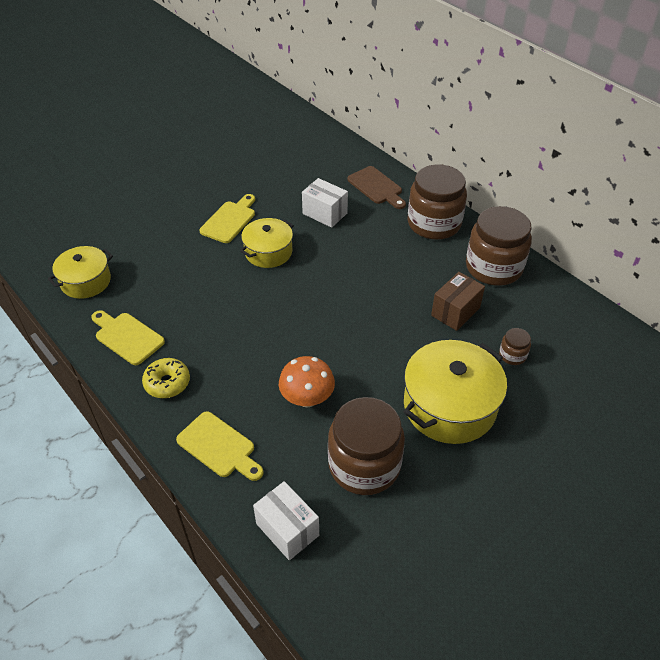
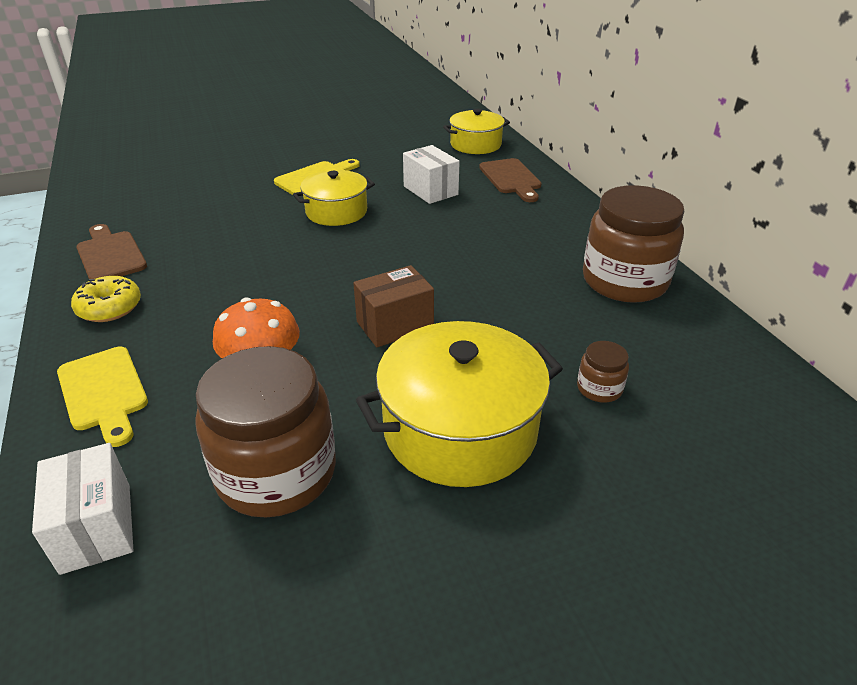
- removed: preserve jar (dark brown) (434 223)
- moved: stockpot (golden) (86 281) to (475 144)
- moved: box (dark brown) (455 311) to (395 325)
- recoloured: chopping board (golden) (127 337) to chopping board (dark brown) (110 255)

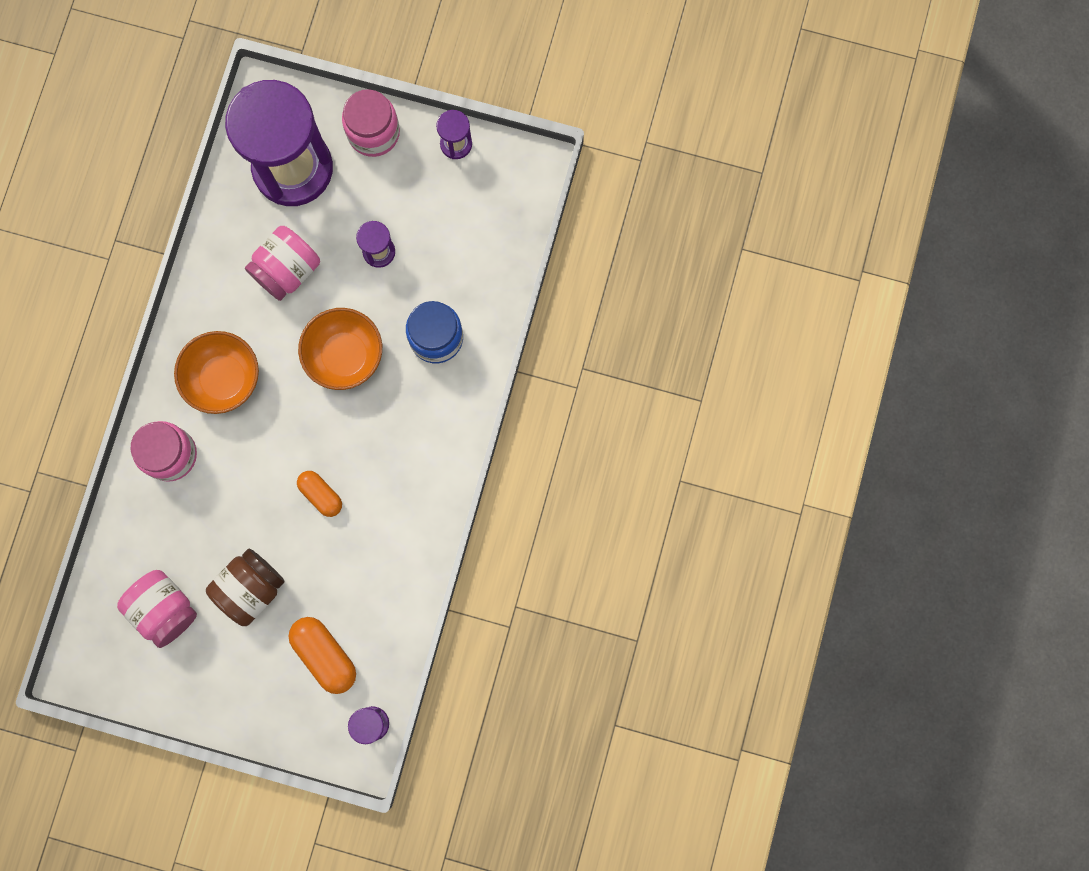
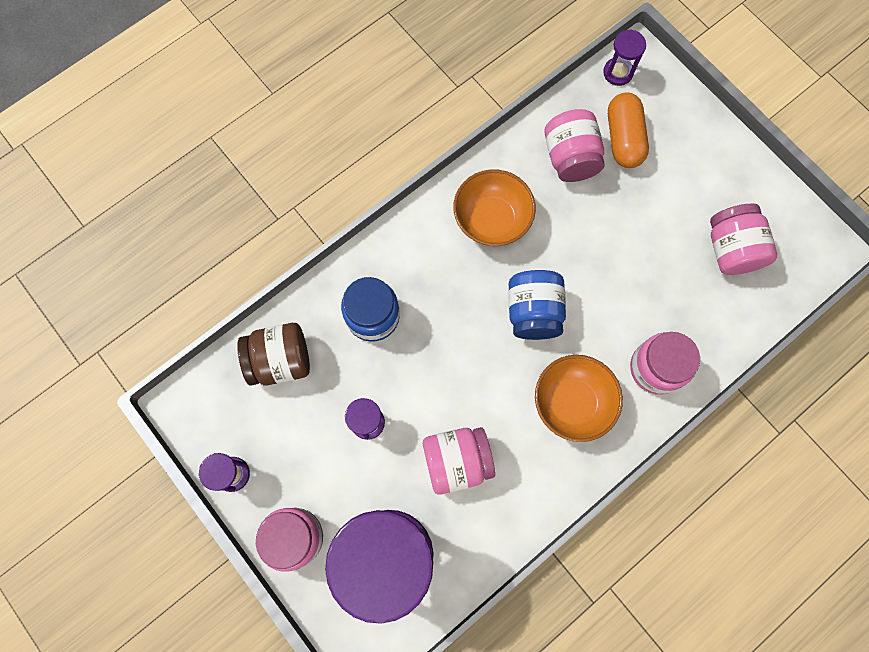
- moved: serving bowl (bright orange) (345 355) to (491 220)
- removed: pill (bright orange) (321 495)
- moved: preserve jar (dark brown) (251 588) to (280 360)
- added: preserve jar (pink) (570 158)
- added: preserve jar (royal blue) (533 312)

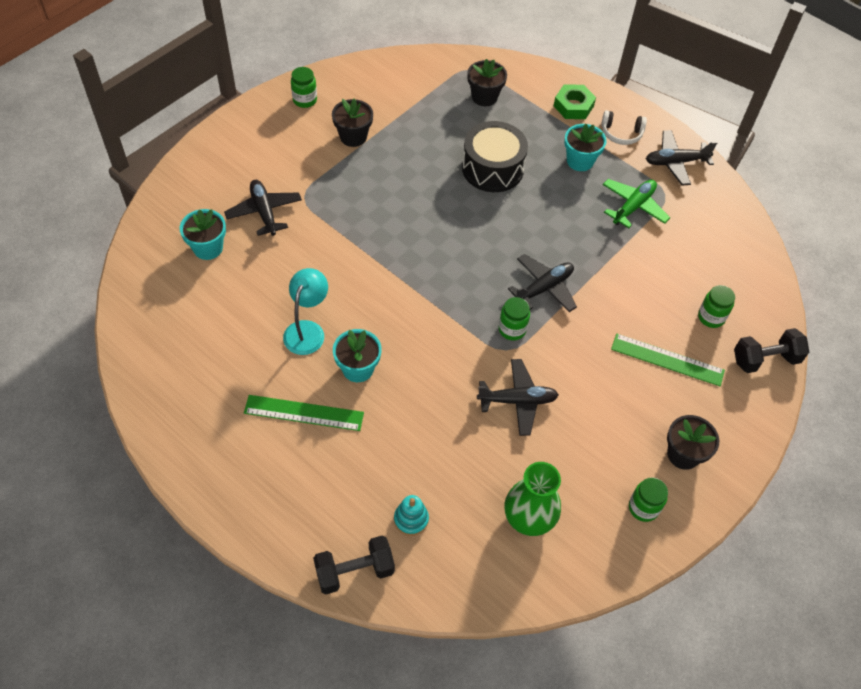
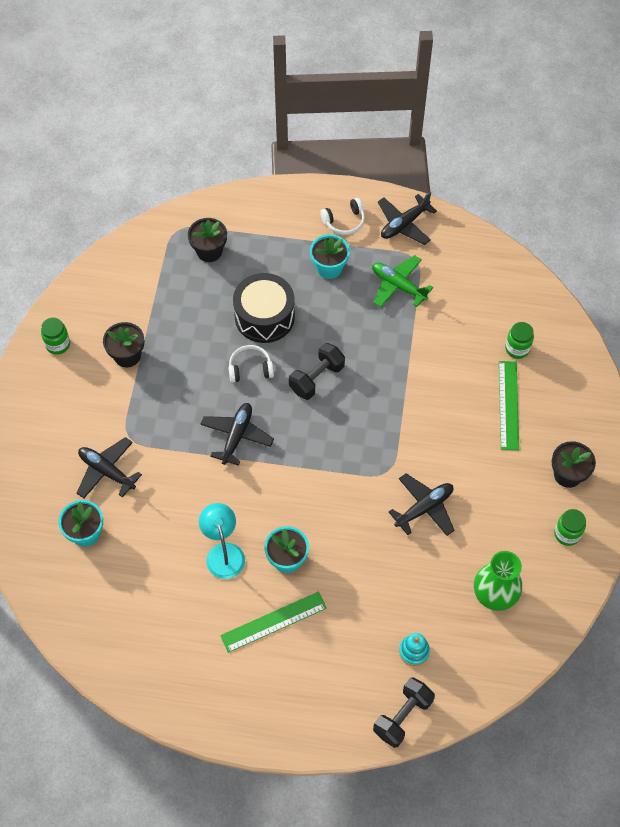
- removed: hex nut (emerald) (573 106)
- turned: aeroplane (emerald) (633 207) = (398 286) 60 degrees counterclockwise
- moved: aeroplane (jet-black) (544 288) to (237 436)
- removed: preserve jar (emerald) (512 329)
- moved: hand weight (jet-black) (765 359) to (316 378)
- turned: straightedge (emerald) (667 360) = (508 405) 75 degrees counterclockwise
- added: over-ear headphones (snow-white) (250 368)

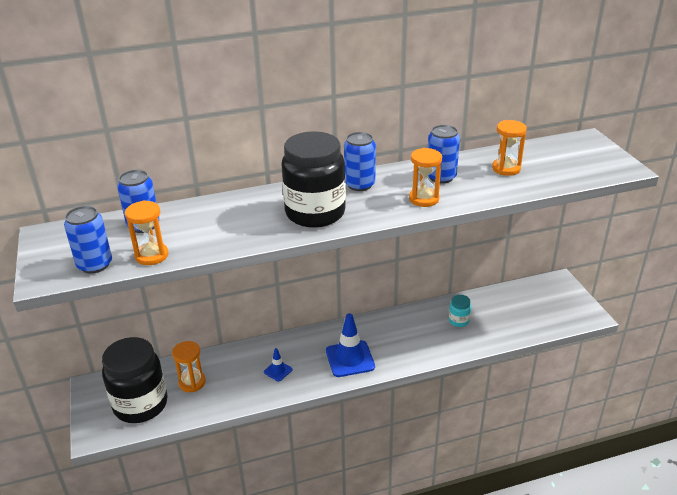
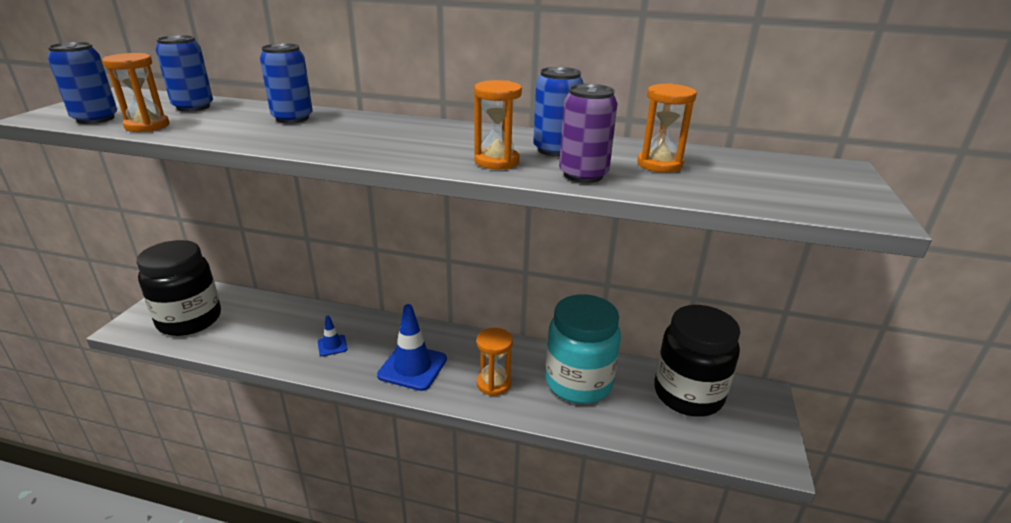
- moved: preserve jar (jet-black) (315 213) to (688 394)
- moved: can (royal blue) (359 185) to (292 118)
- resized: preserve jar (teal) (459 321) = (578 383) x2.32
- moved: sandglass (bright orange) (192 382) to (493 384)
- added: can (royal purple) (583 175)

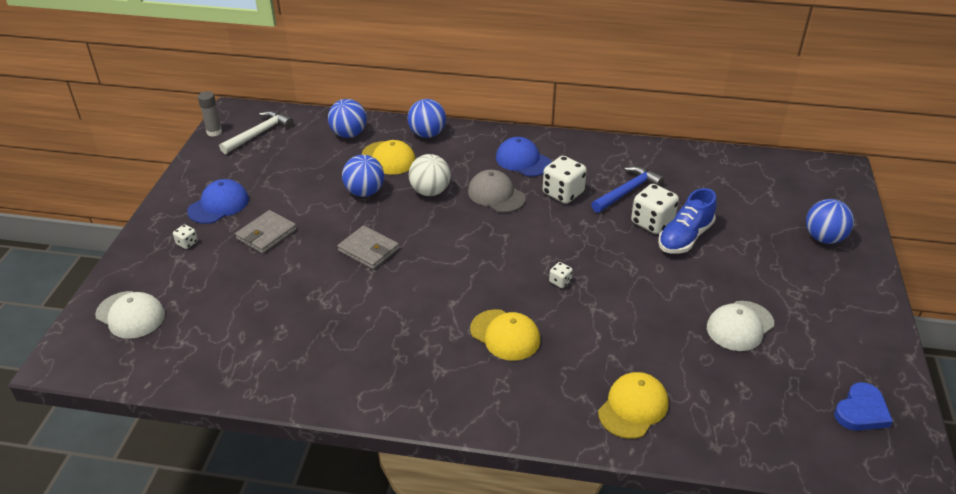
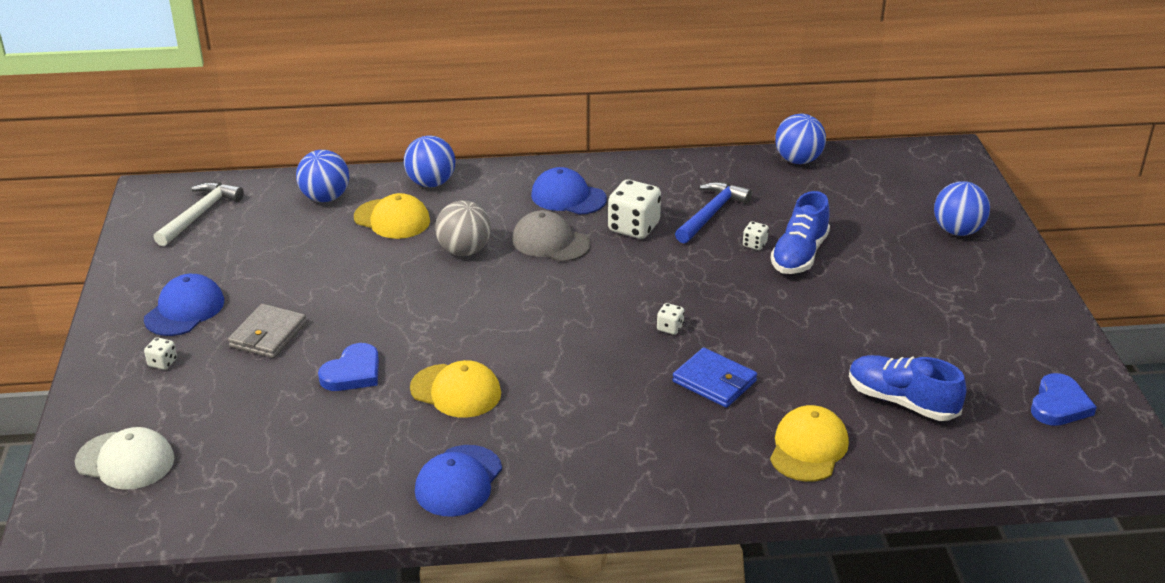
- removed: glue stick (grey) (214 132)
- recoloured: sphere (snow-white) (430 191) to sphere (grey) (464 251)
- moved: sphere (royal blue) (364 192) to (798 160)
- resized: die (snow-white) (652 222) = (754 244) x0.48
- removed: wallet (grey) (368 250)
- removed: baseball cap (snow-white) (740 326)
- moved: baseball cap (golden) (505 335) to (456 391)
- added: love heart (royal blue) (353 372)
- added: wallet (royal blue) (714 381)
- added: sneaker (royal blue) (902 401)
- added: baseball cap (royal blue) (458 481)

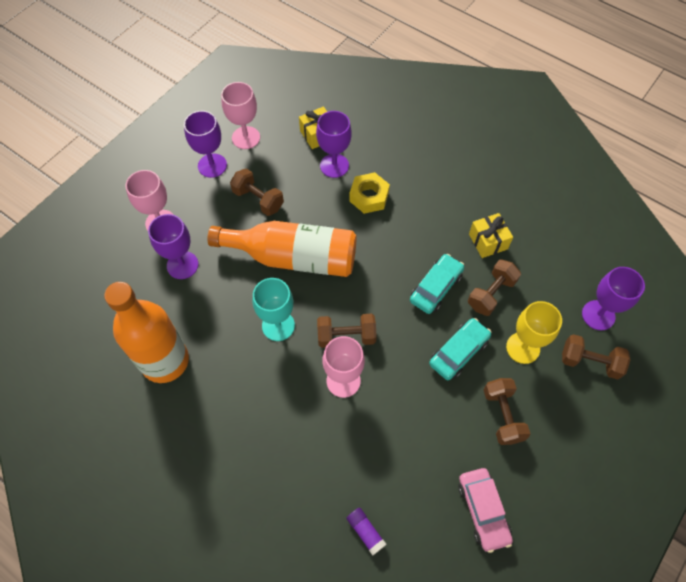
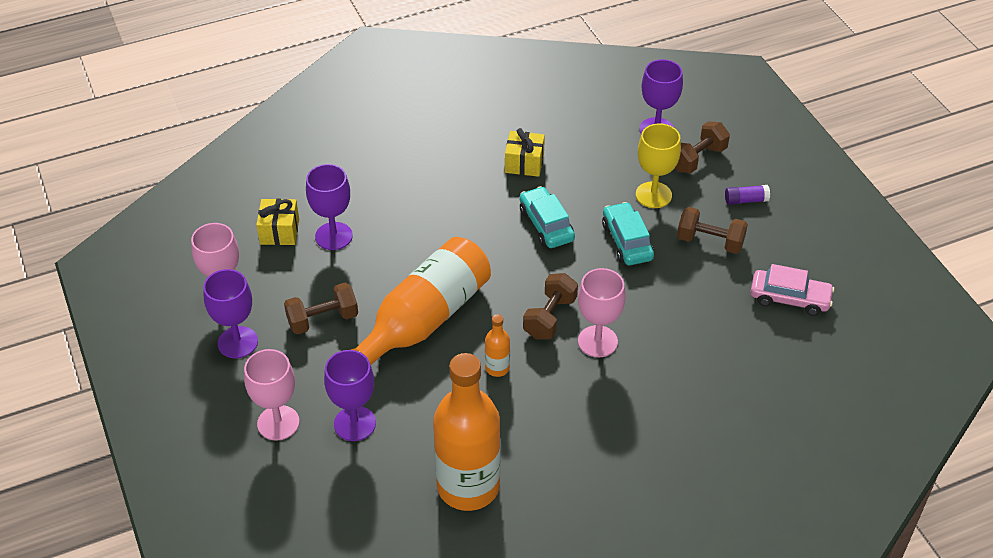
- removed: hex nut (golden) (369 197)
- removed: hand weight (dark brown) (491 294)
- replaced: chalice (teal) (278 325) to drink bottle (bright orange) (497 368)
- moved: glue stick (royal purple) (365 531) to (746 200)

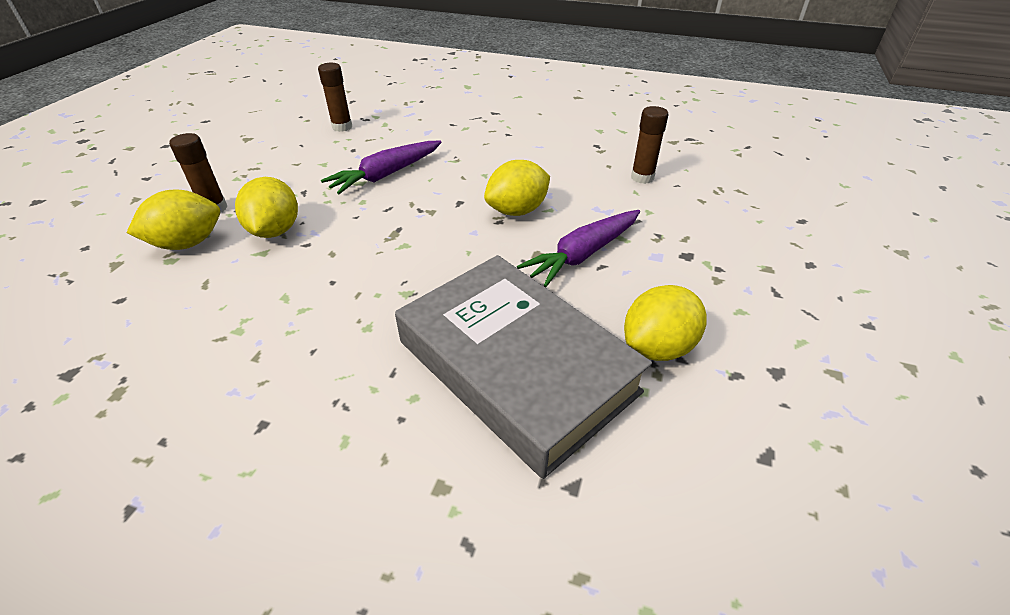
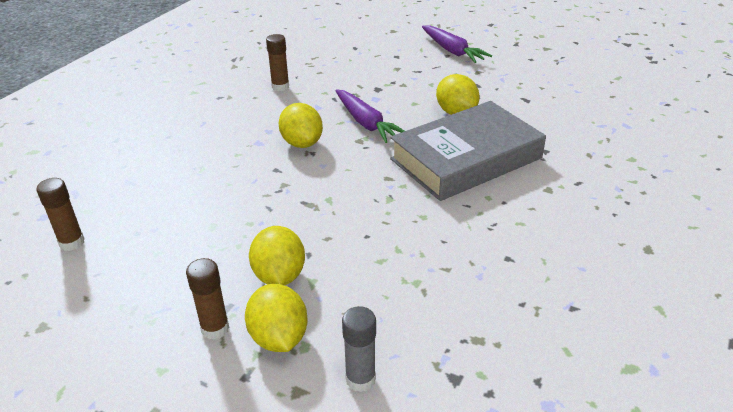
- moved: carrot (royal purple) (386 175) to (452 51)
- turned: citrus fruit (golden) (275 231) = (279 276) 75 degrees clockwise
- added: glue stick (grey) (360 379)

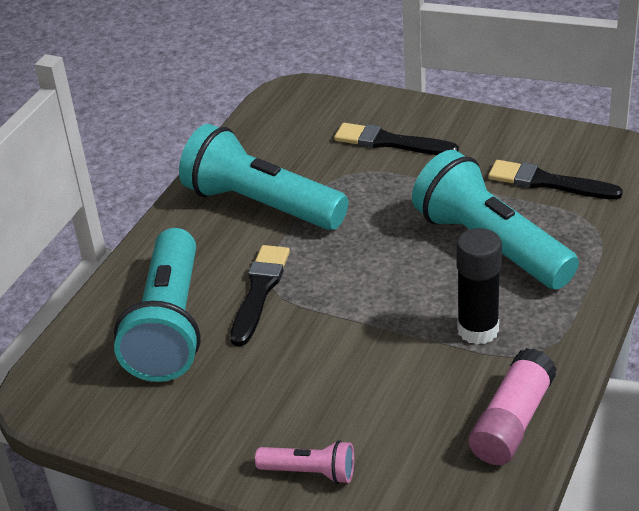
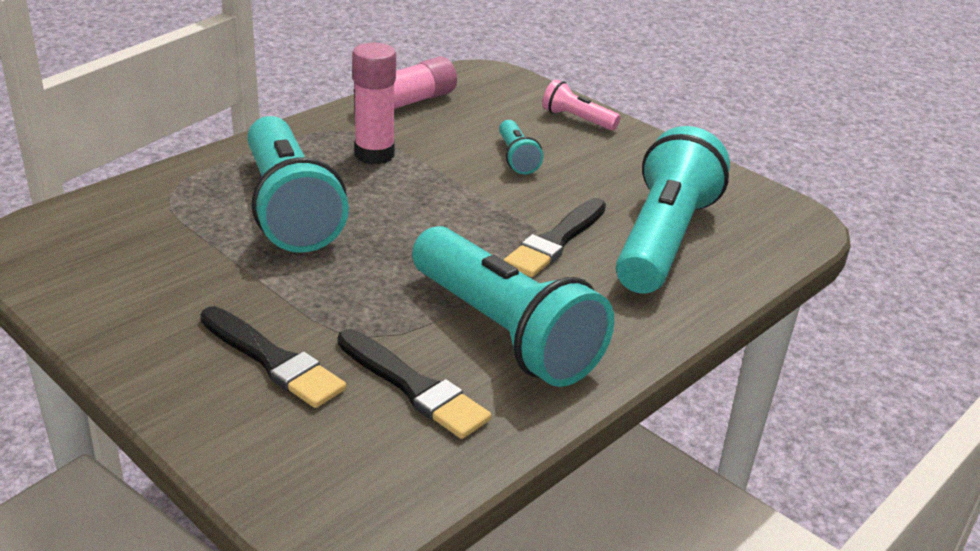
- moved: paintbrush (jet-black) (548 182) to (414 387)
- recoloured: glue stick (jet-black) (478 330) to glue stick (pink) (374 154)
- added: torch (teal) (517 158)

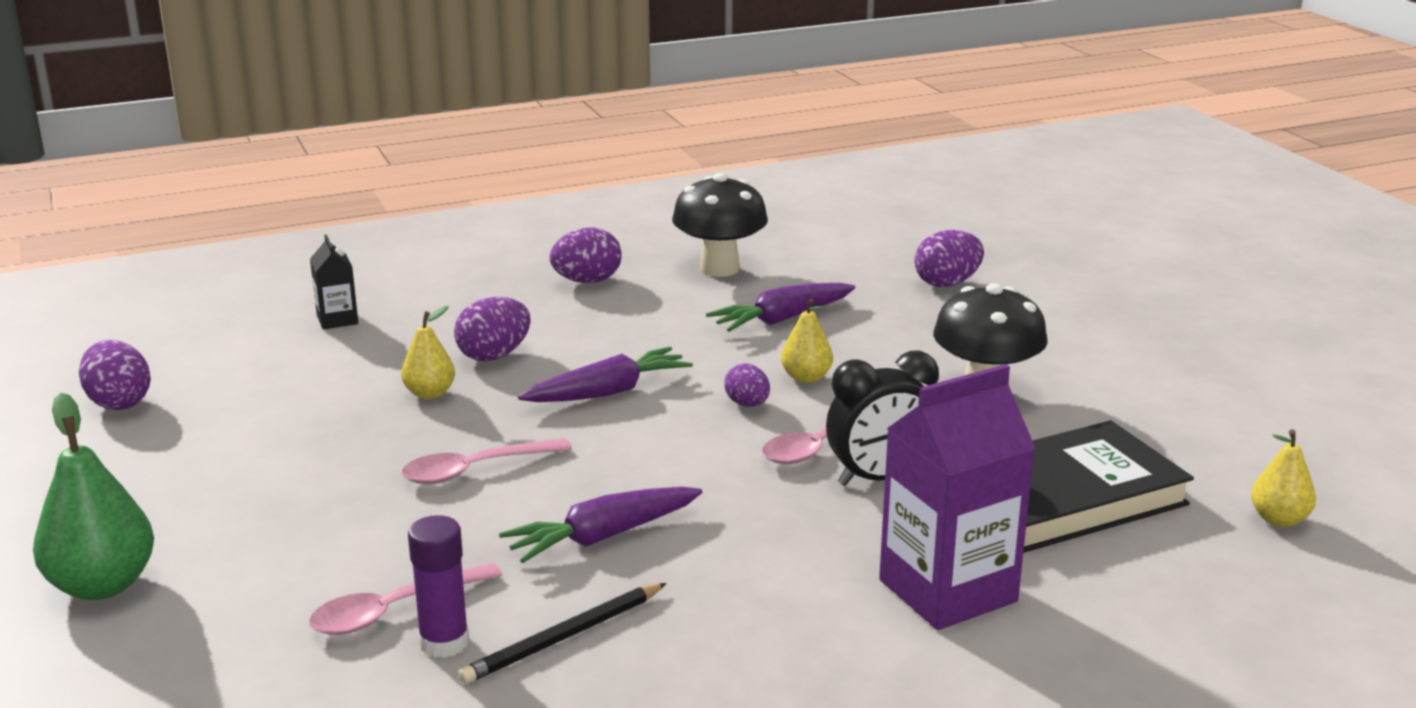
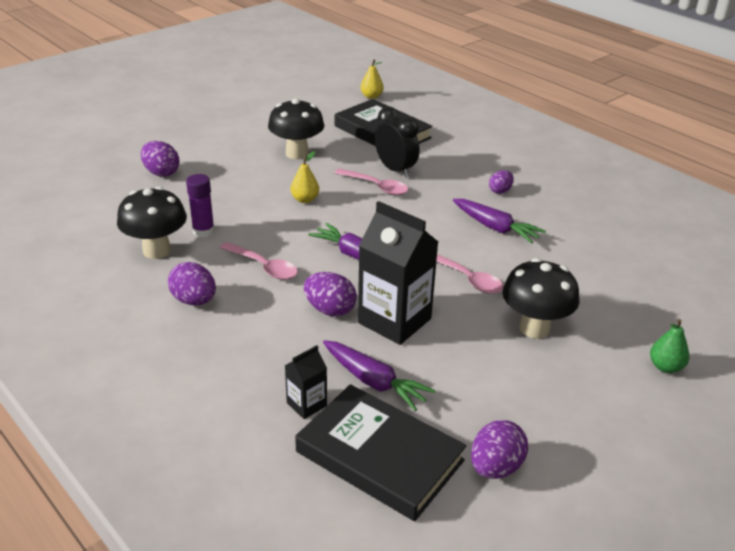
- moved: carrot (royal purple) (782 319) to (374 382)
- replaced: pear (golden) (430 393) to juice carton (jet-black) (394 321)
- moved: egg (royal purple) (747 404) to (500 191)
- removed: juice carton (royal purple) (947 591)
- resized: pear (emerald) (102 585) = (665 367) x0.58
- moved: glue stick (royal purple) (444 642) to (203 231)
- moved: teaspoon (pink) (394 610) to (263 266)
- removed: lead pencil (jet-black) (564 638)
- added: toadstool (jet-black) (534 328)
- added: hardcover (jet-black) (379 456)

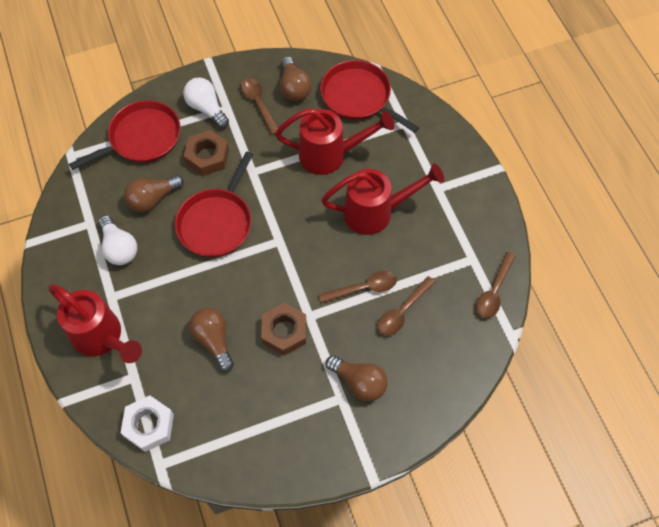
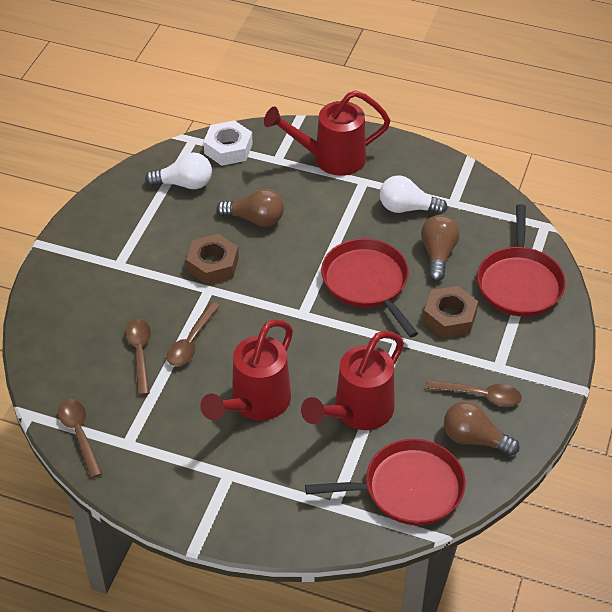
- moved: bulb (snow-white) (206 108) to (184 184)
- removed: bulb (dark brown) (359 382)

